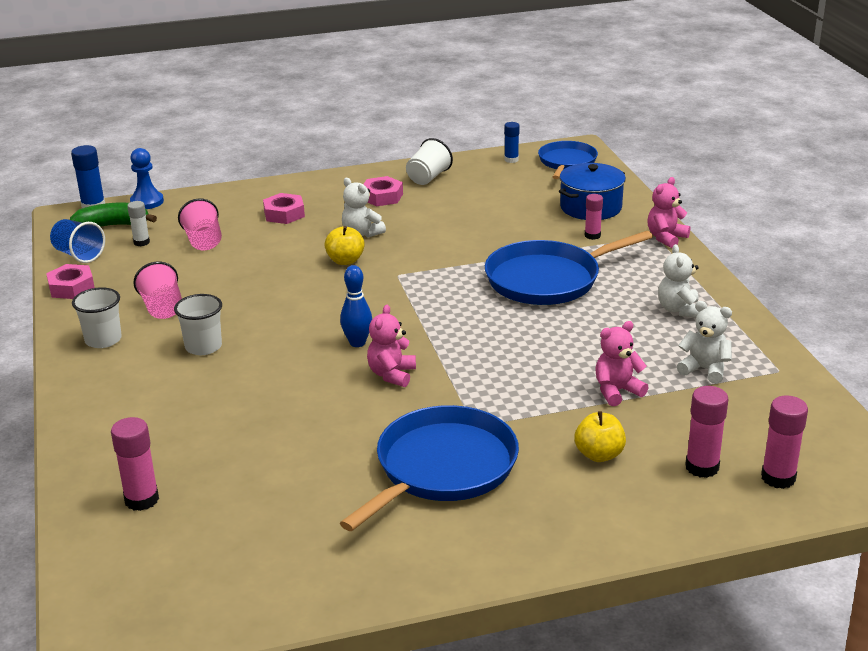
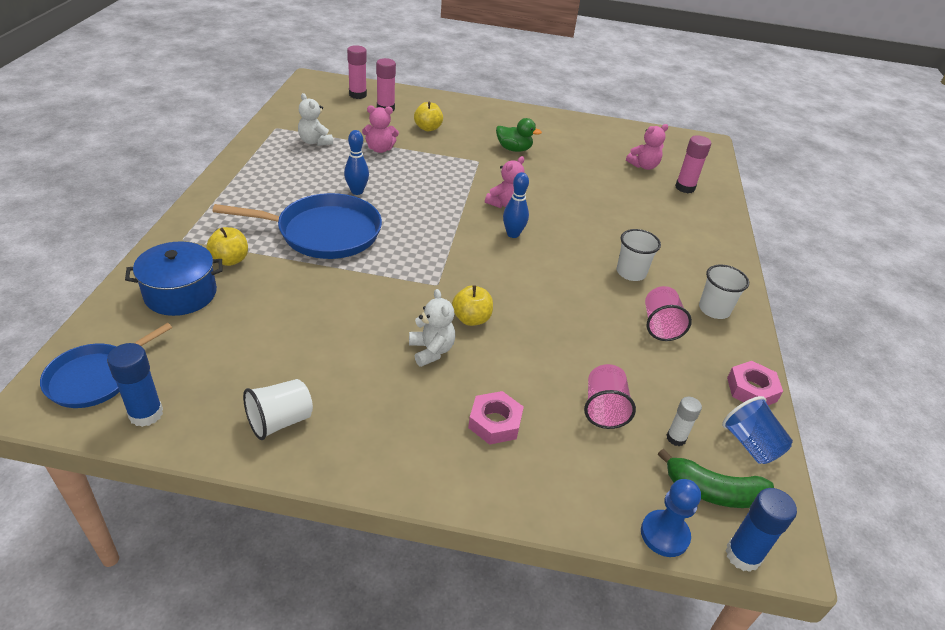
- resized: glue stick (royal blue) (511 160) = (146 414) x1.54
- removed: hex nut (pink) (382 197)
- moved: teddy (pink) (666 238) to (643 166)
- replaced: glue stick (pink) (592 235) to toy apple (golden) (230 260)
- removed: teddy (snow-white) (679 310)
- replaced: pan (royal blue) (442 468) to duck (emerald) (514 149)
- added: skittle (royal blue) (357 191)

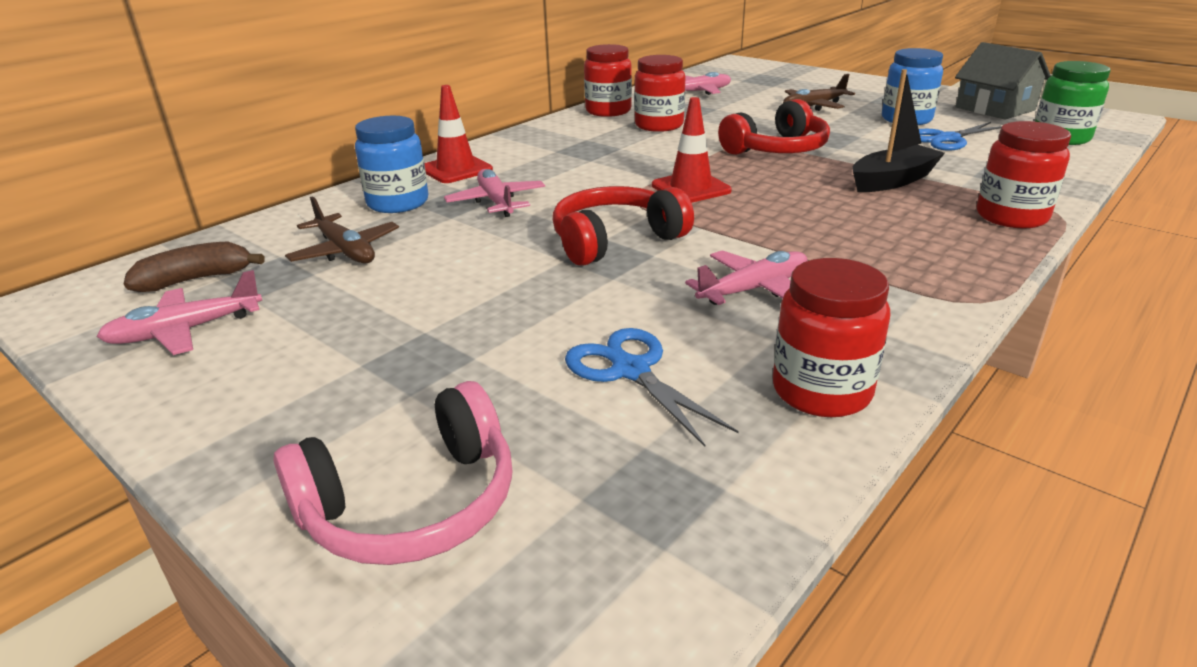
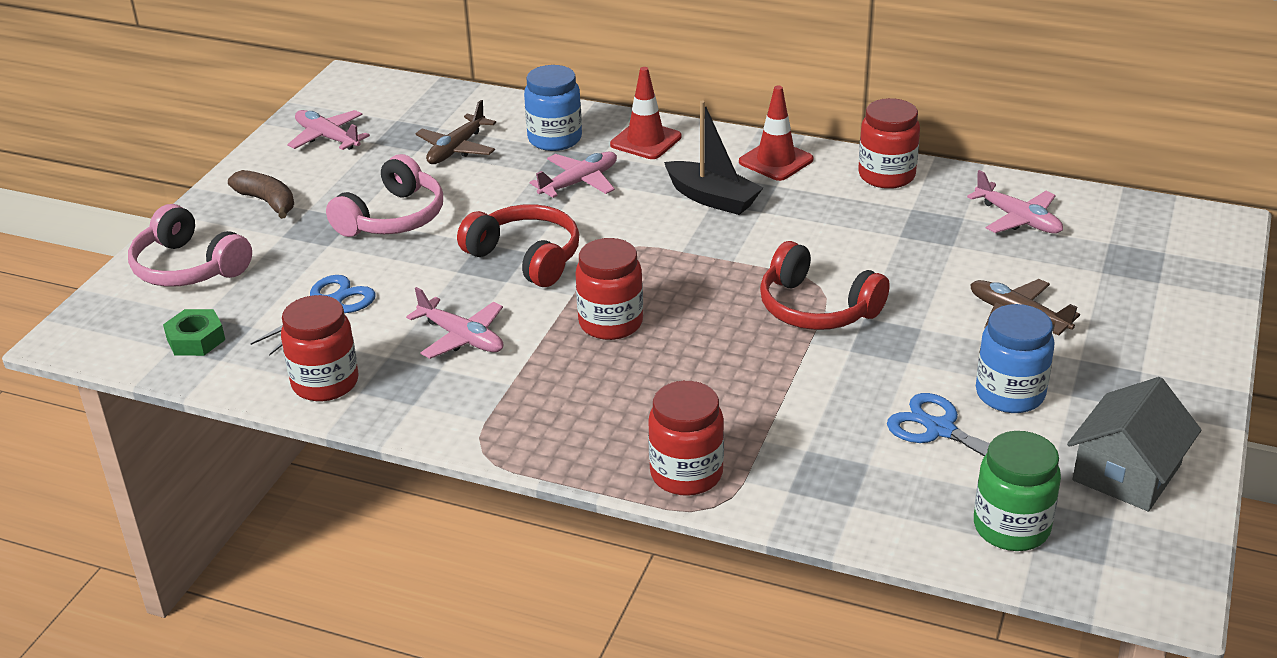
- moved: preserve jar (scarlet) (659 125) to (610 323)
- moved: sailboat (jet-black) (892 181) to (712 198)
- moved: traffic cone (scarlet) (690 188) to (776 161)
- moved: toy banana (dark brown) (196 279) to (267 202)
- added: over-ear headphones (pink) (393 218)
- added: hex nut (emerald) (196 339)

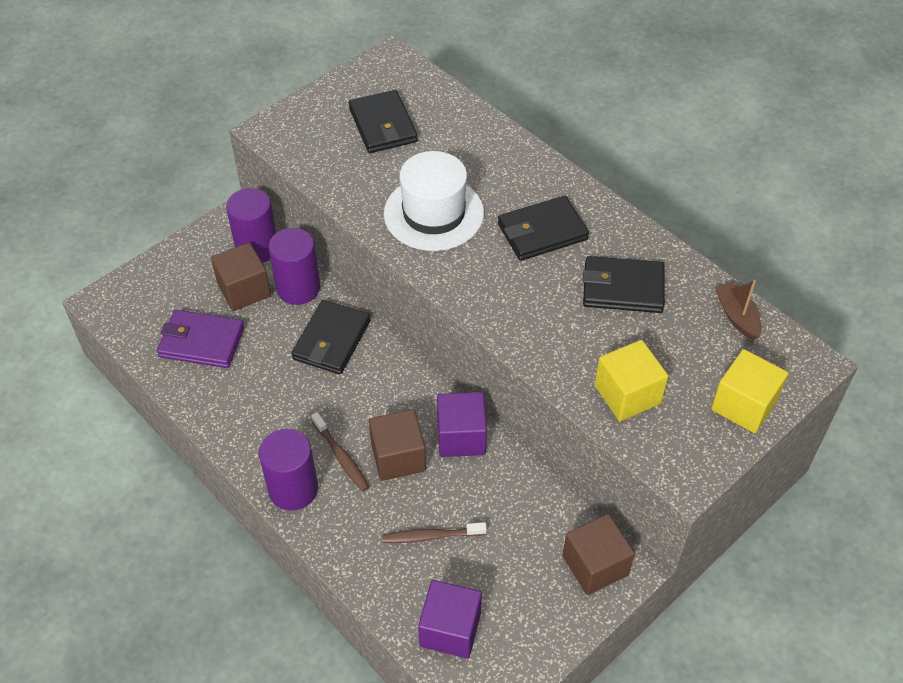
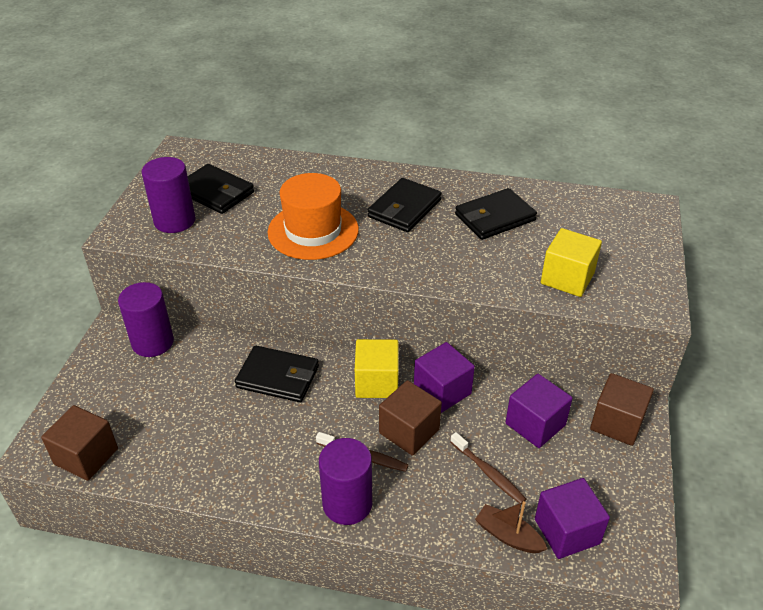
- recoloured: tall hat (snow-white) (433 213) to tall hat (bright orange) (313 231)
- moved: cylinder (royal purple) (298 288) to (174 221)
- moved: block (dark brown) (244 290) to (86 456)
- moved: sailboat (dark brown) (737 316) to (508 536)
- turned: wallet (jet-black) (331 340) = (278 377) 60 degrees counterclockwise
- removed: wallet (royal purple) (201 342)
- moved: block (golden) (744 405) to (377 382)
- turned: toothbrush (dark brown) (431 536) = (488 472) 90 degrees counterclockwise
- added: block (royal purple) (535 424)

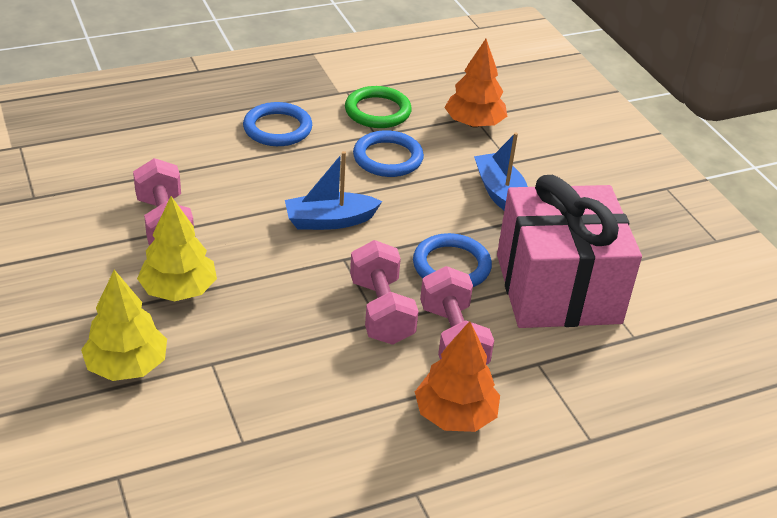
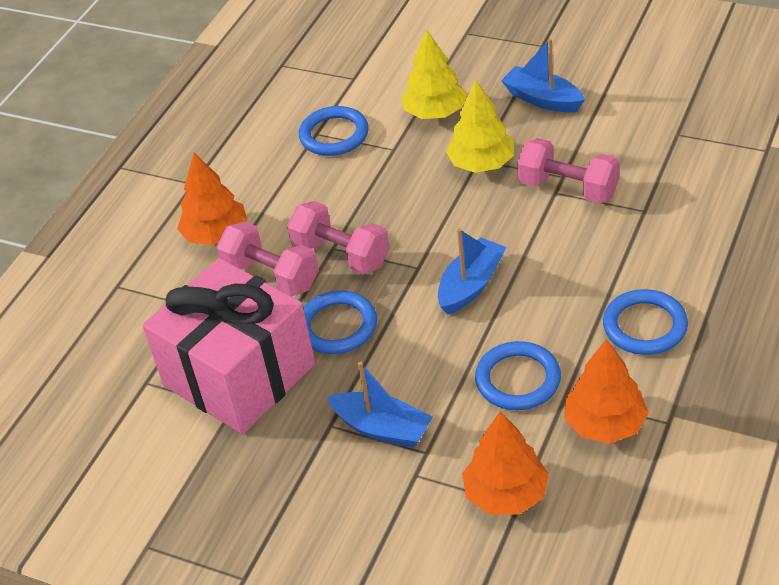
- replaced: ring (emerald) (377 111) to fir tree (bright orange) (605 424)
- added: sailboat (royal blue) (542 99)
- added: ring (royal blue) (334 135)

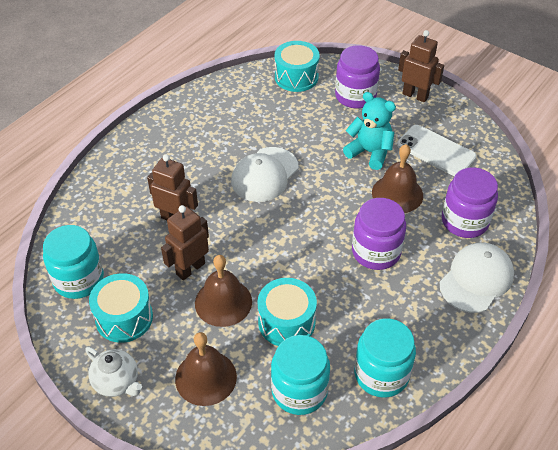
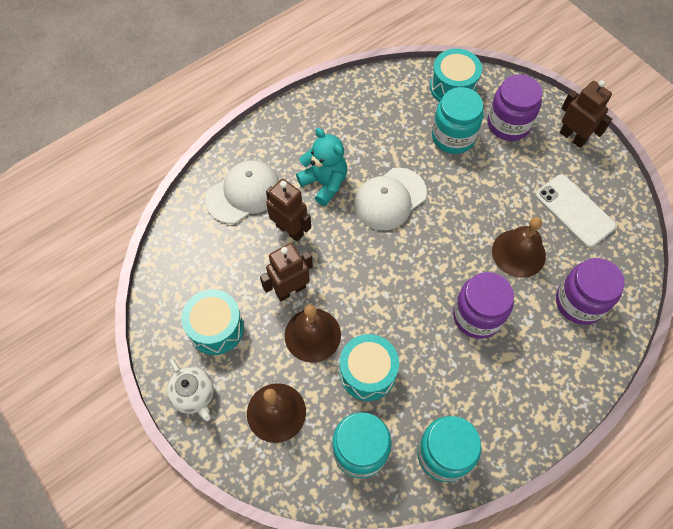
- moved: teddy (teal) (370 152) to (324 183)
- moved: preserve jar (teal) (79 279) to (453 137)
- moved: baseball cap (snow-white) (476 279) to (243 193)

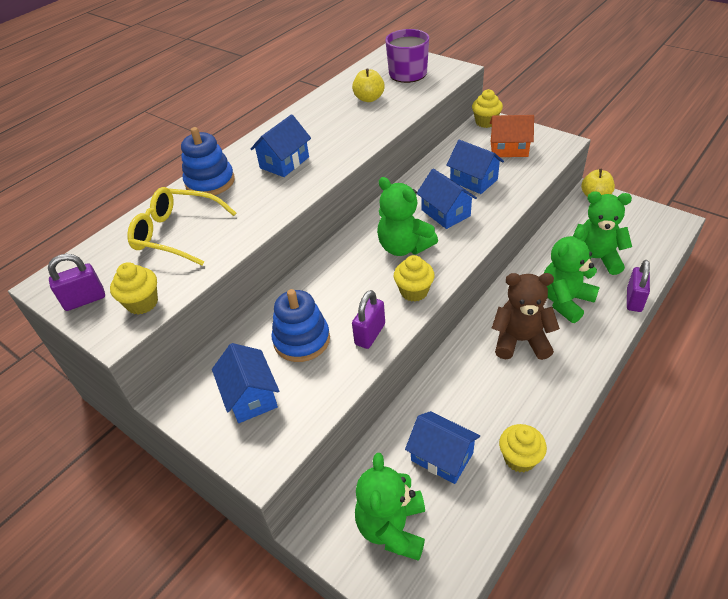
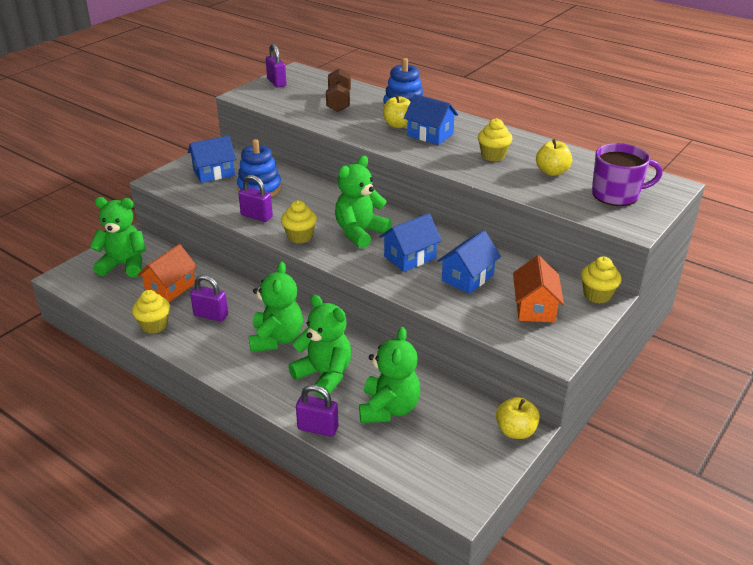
- replaced: glasses (golden) (176 233) to hand weight (dark brown) (338 102)
- moved: muffin (golden) (142 303) to (493 156)
- recoloured: teddy (dark brown) (520 341) to teddy (emerald) (276 339)
- recoloured: toy house (royal blue) (442 457) to toy house (bright orange) (170 288)
- added: toy apple (golden) (398 125)
- added: padlock (royal purple) (211 315)

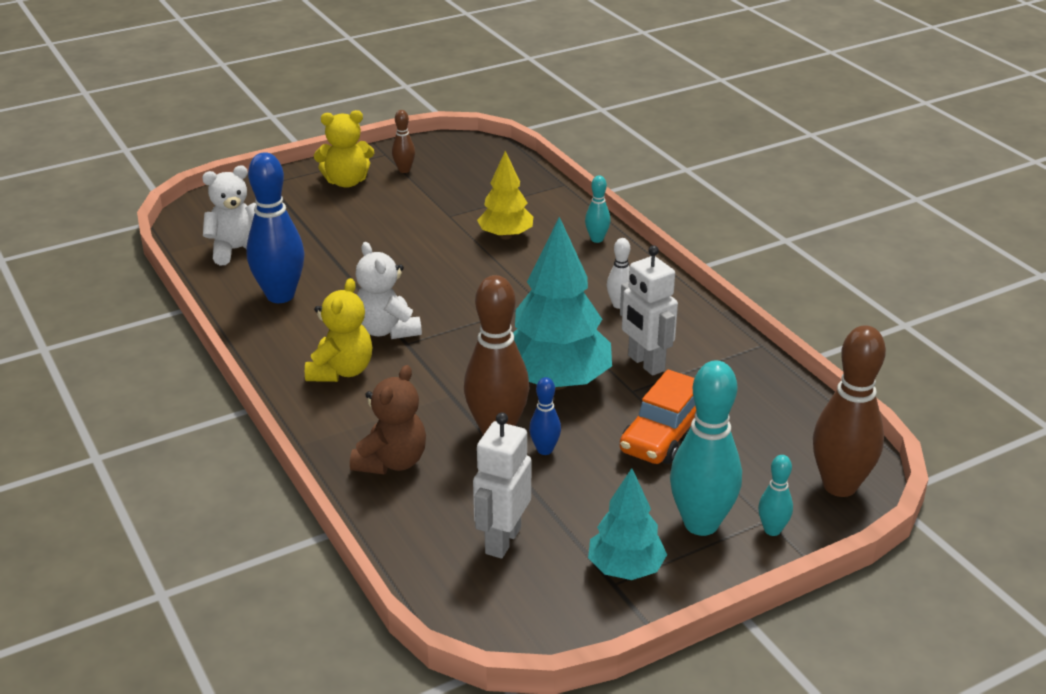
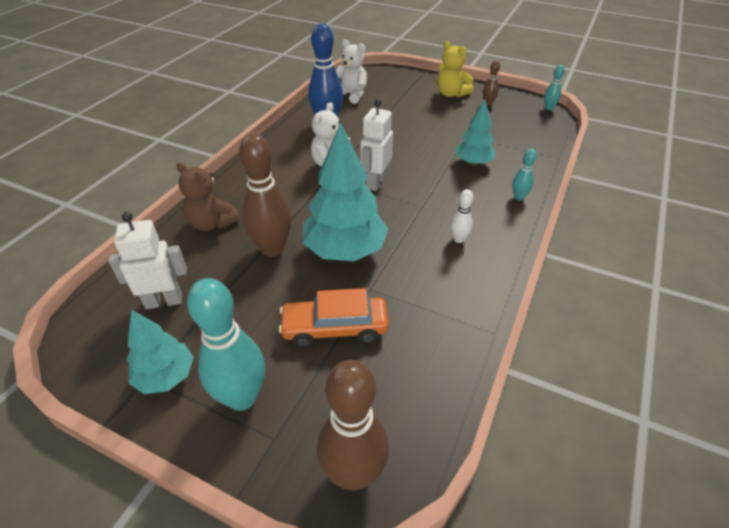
- recoloured: fir tree (golden) (505 236) to fir tree (teal) (473 162)
- moved: robot figure (snow-white) (645 363) to (375 182)
- removed: teddy (golden) (341 371)
- turned: teddy (dark brown) (392 462) = (212 223) 45 degrees clockwise
- removed: skittle (royal blue) (544 450)
- moved: skittle (teal) (772 530) to (548 108)

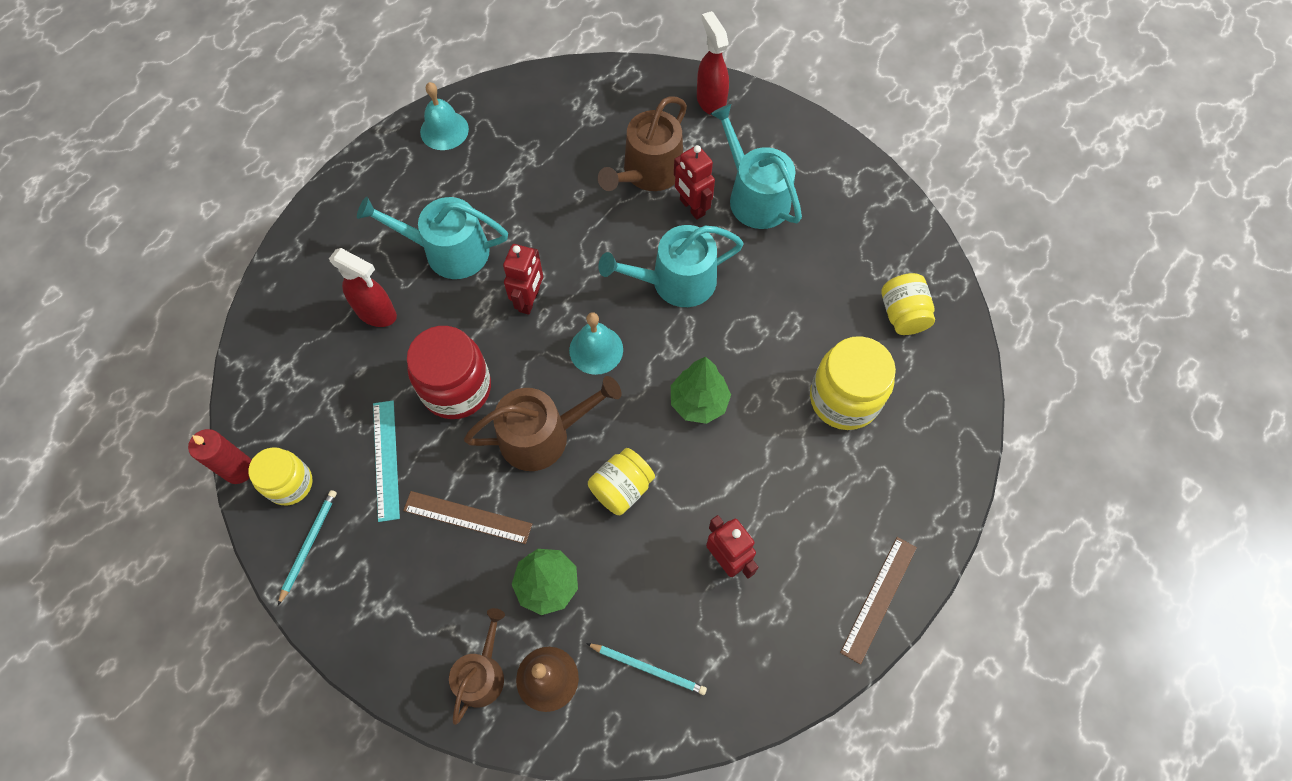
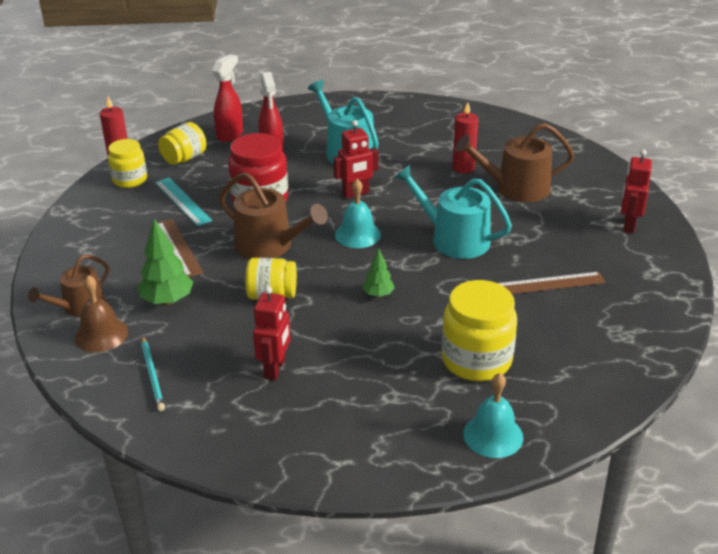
- moved: spray cleaner (scarlet) (710 101) to (230 135)
- moved: hand bell (teal) (444 130) to (493 435)
- removed: watering can (teal) (754 196)
- moved: robot figure (scarlet) (692 207) to (628 225)
- moved: preserve jar (golden) (902 314) to (184 158)
- resized: fir tree (emerald) (698 402) = (378 295) x0.59
- turned: straightedge (teal) (386 459) = (182 201) 75 degrees counterclockwise
- removed: lead pencil (teal) (309 545)
- moved: straightedge (dark brown) (879 599) to (549 283)
- turned: watering can (dark brown) (482 673) = (79 307) 150 degrees clockwise
- added: wax candle (scarlet) (463 168)

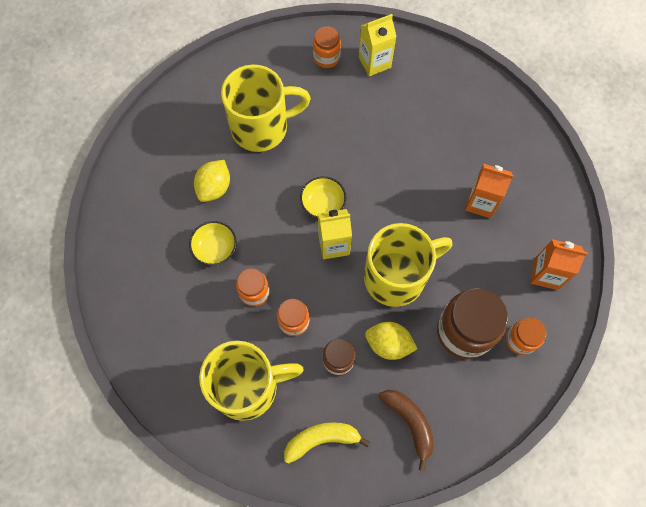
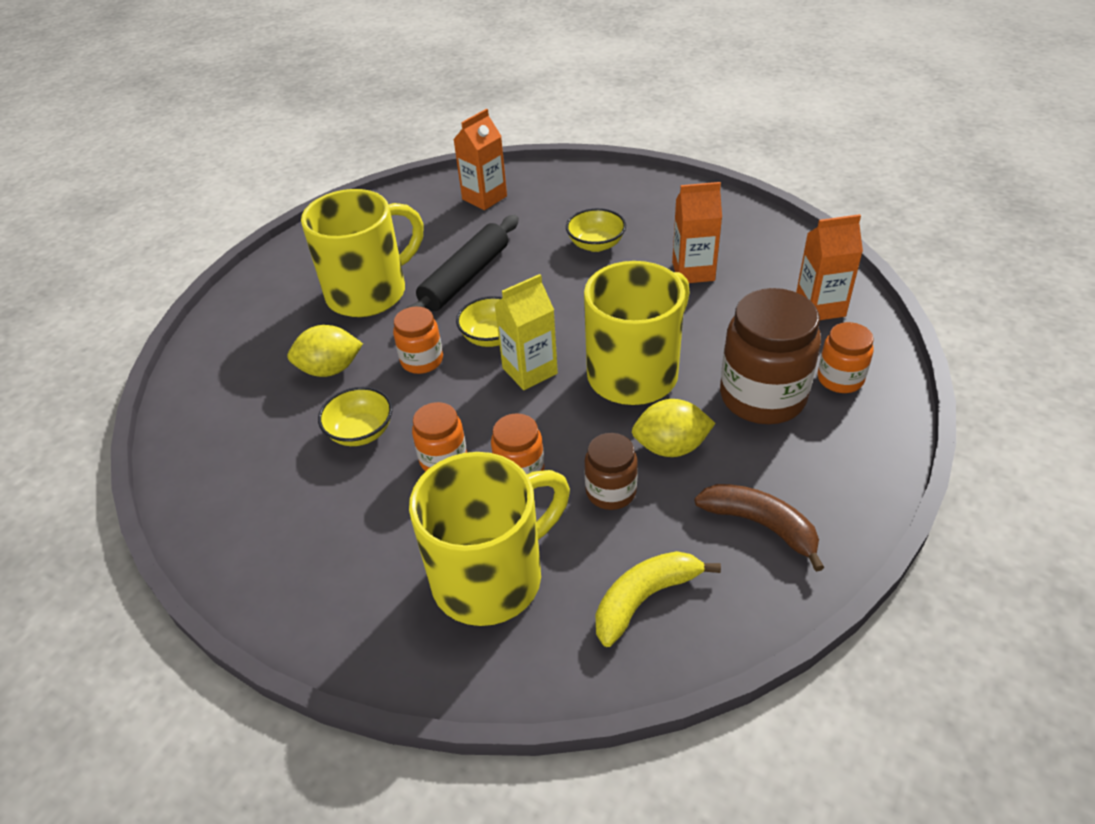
- recoloured: juice carton (golden) (374 62) to juice carton (bright orange) (484 198)
- moved: preserve jar (bright orange) (326 57) to (422 360)
- turned: citrus fruit (golden) (214 188) = (330 369) 75 degrees clockwise
- added: serving bowl (golden) (596 244)
- added: dough roller (jet-black) (465 277)

